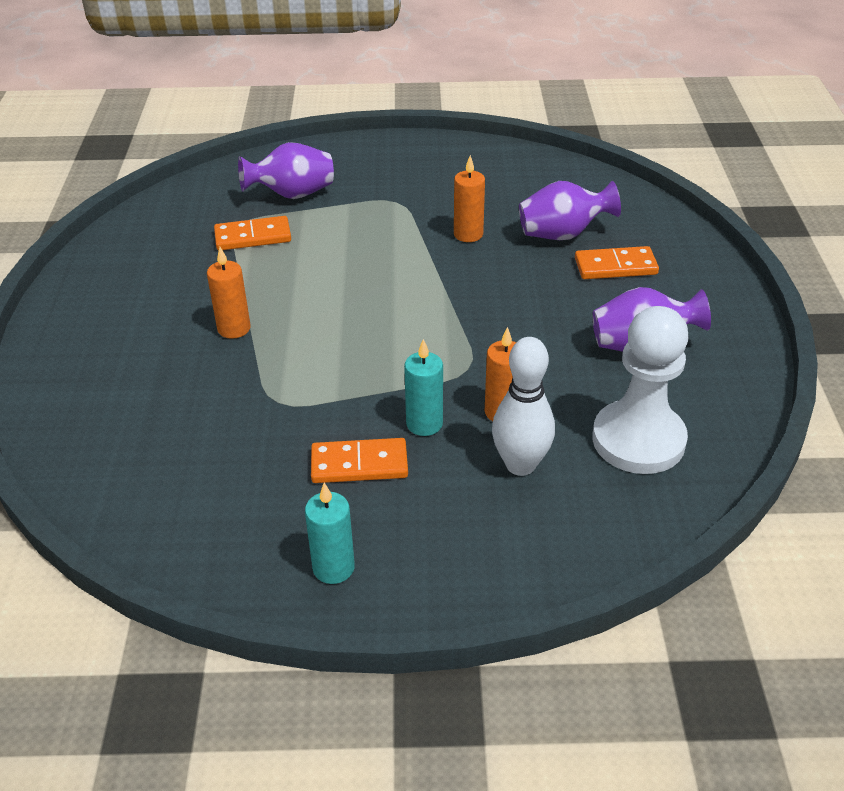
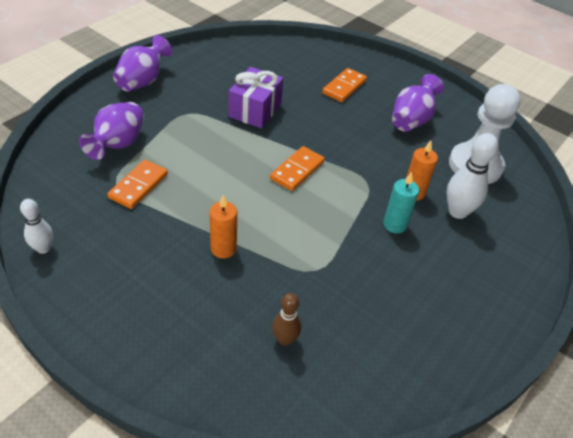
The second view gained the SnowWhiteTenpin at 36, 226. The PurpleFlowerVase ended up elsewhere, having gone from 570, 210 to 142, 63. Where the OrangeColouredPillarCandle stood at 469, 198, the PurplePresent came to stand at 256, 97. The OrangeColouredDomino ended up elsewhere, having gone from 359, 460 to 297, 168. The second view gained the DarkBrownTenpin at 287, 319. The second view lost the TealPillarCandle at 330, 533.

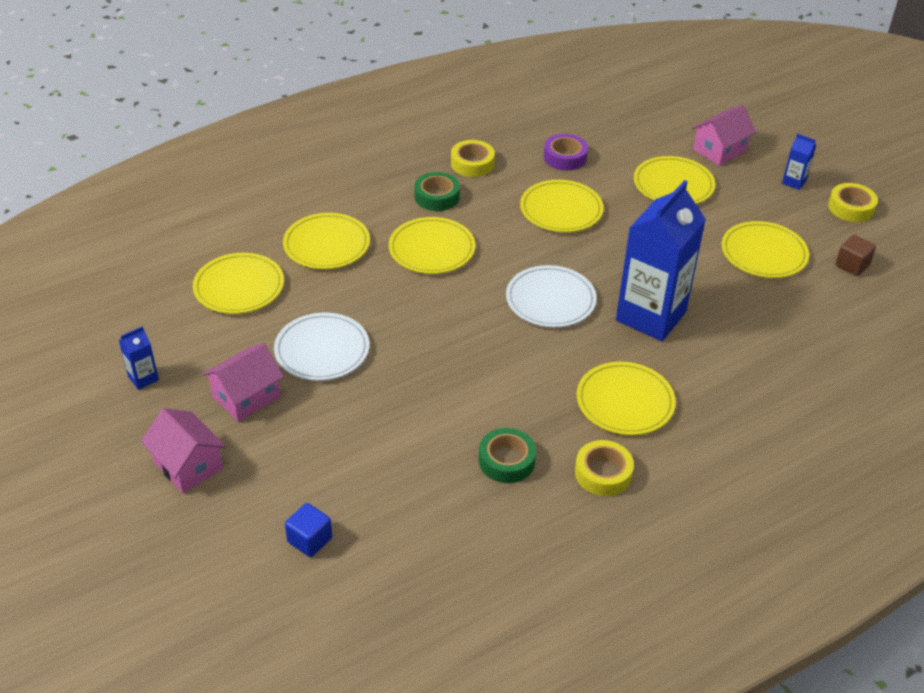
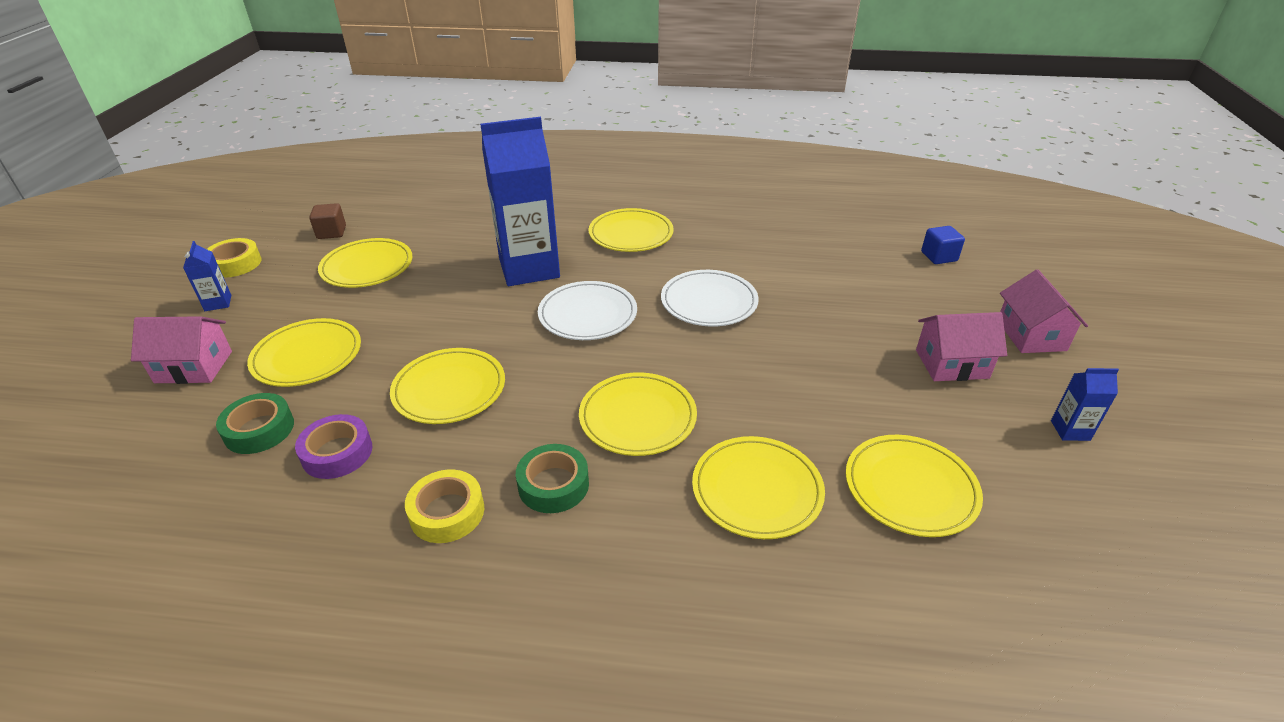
The LeafGreenStickyTape ended up elsewhere, having gone from 507, 455 to 255, 423. The SnowWhiteFlatDish ended up elsewhere, having gone from 321, 347 to 710, 298. The second view lost the YellowStickyTape at 604, 468.

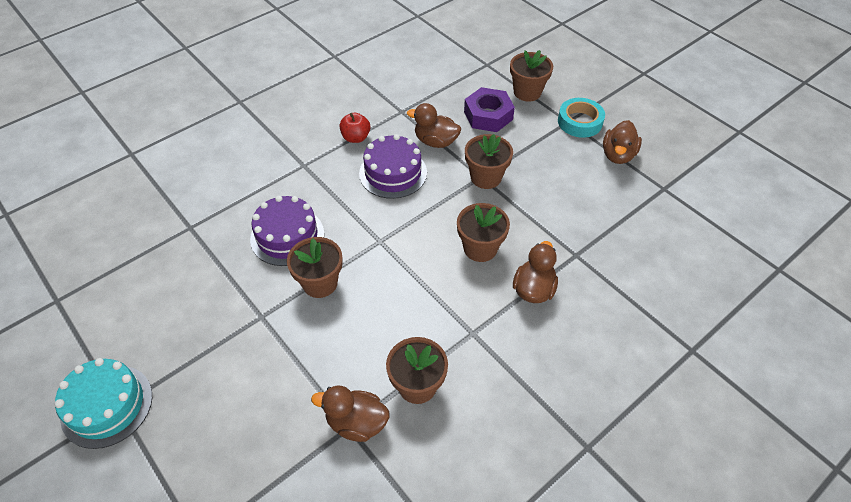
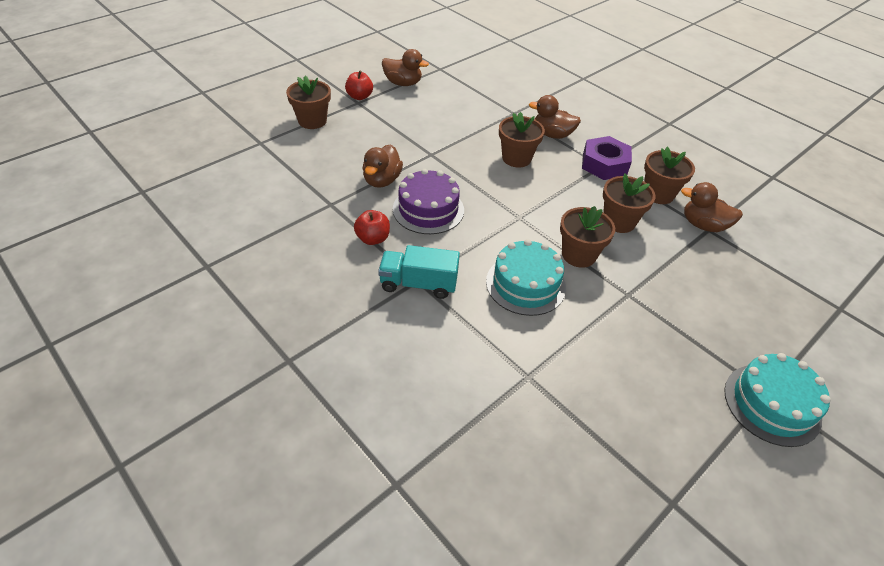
Where the TealStickyTape stood at 581, 118, the CrimsonApple came to stand at 359, 85. The second view gained the TealLorry at 419, 272. What was the PurpleCake at 287, 230 turned into the TealCake at 526, 277. The PurpleHexNut ended up elsewhere, having gone from 489, 109 to 607, 158. The DarkBrownPlantPot ended up elsewhere, having gone from 489, 161 to 629, 203. The DarkBrownRubberDuck at 350, 414 ended up facing another way, 105 degrees clockwise from before.

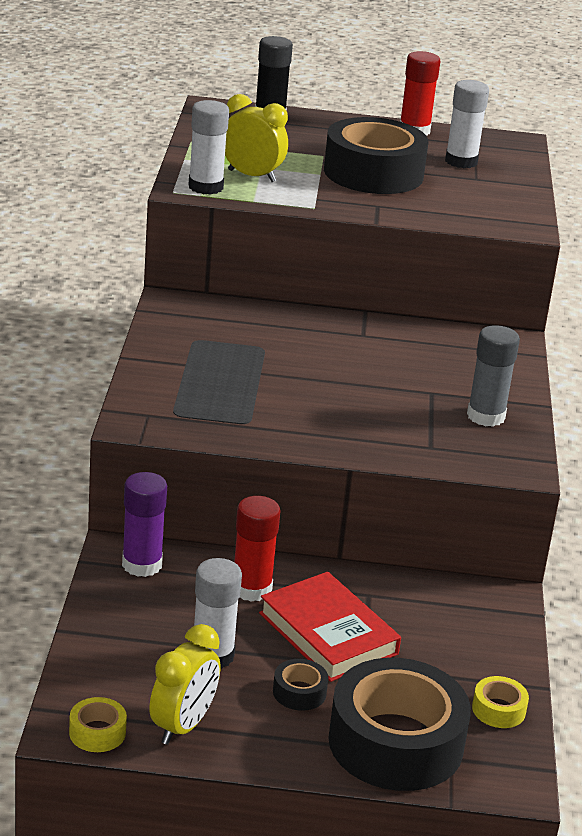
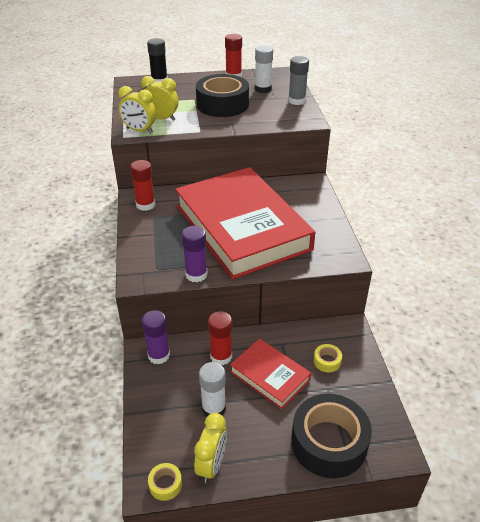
Where the SnowWhiteGlueStick stood at 208, 147, the YellowBedsideClock came to stand at 137, 109. The second view gained the CrimsonGlueStick at 142, 185. The second view gained the CrimsonBook at 245, 223. The second view gained the PurpleGlueStick at 195, 254. The GrayGlueStick ended up elsewhere, having gone from 493, 376 to 298, 80. The YellowStickyTape ended up elsewhere, having gone from 500, 702 to 328, 358. The second view lost the BlackStickyTape at 300, 685.

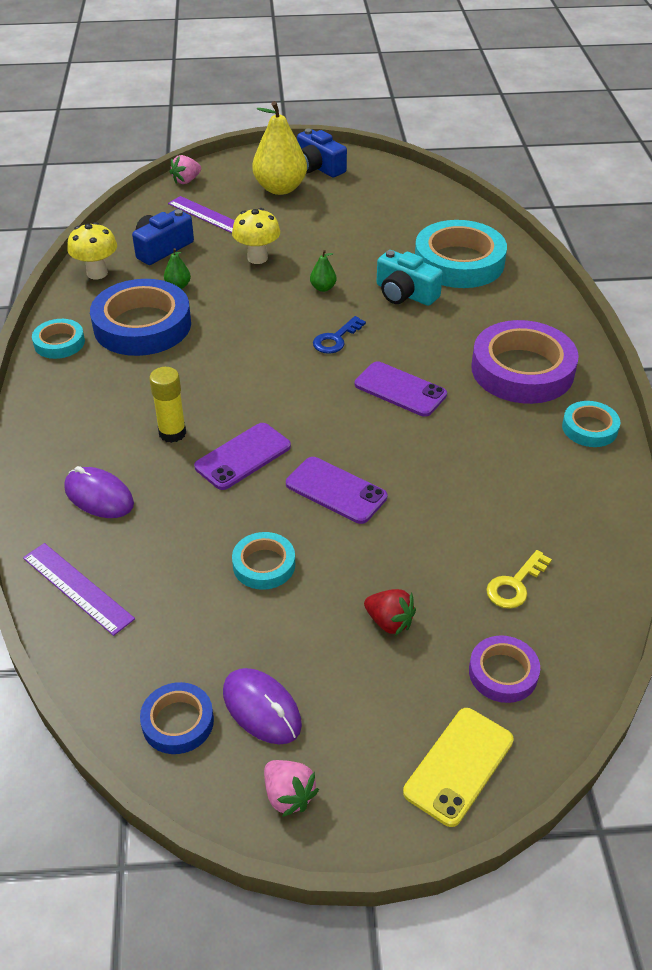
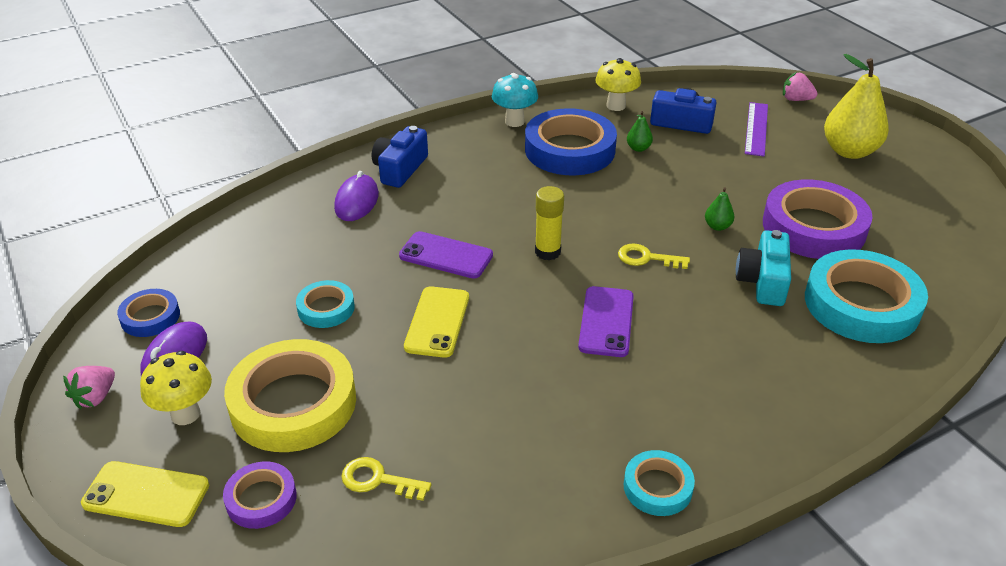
The YellowToadstool ended up elsewhere, having gone from 256, 236 to 176, 388. Where the CrimsonToyStrawberry stood at 390, 612, the YellowStickyTape came to stand at 290, 395. The BlueCompactCamera ended up elsewhere, having gone from 322, 152 to 400, 157. What was the PurpleSmartphone at 336, 490 turned into the YellowSmartphone at 436, 322. Where the TealStickyTape stood at 58, 339, the TealToadstool came to stand at 515, 100. The YellowGlueStick ended up elsewhere, having gone from 167, 405 to 549, 223. What was the BlueKey at 339, 335 turned into the YellowKey at 654, 256. The PurpleStickyTape ended up elsewhere, having gone from 525, 362 to 818, 219. The second view lost the PurpleStraightedge at 79, 589.

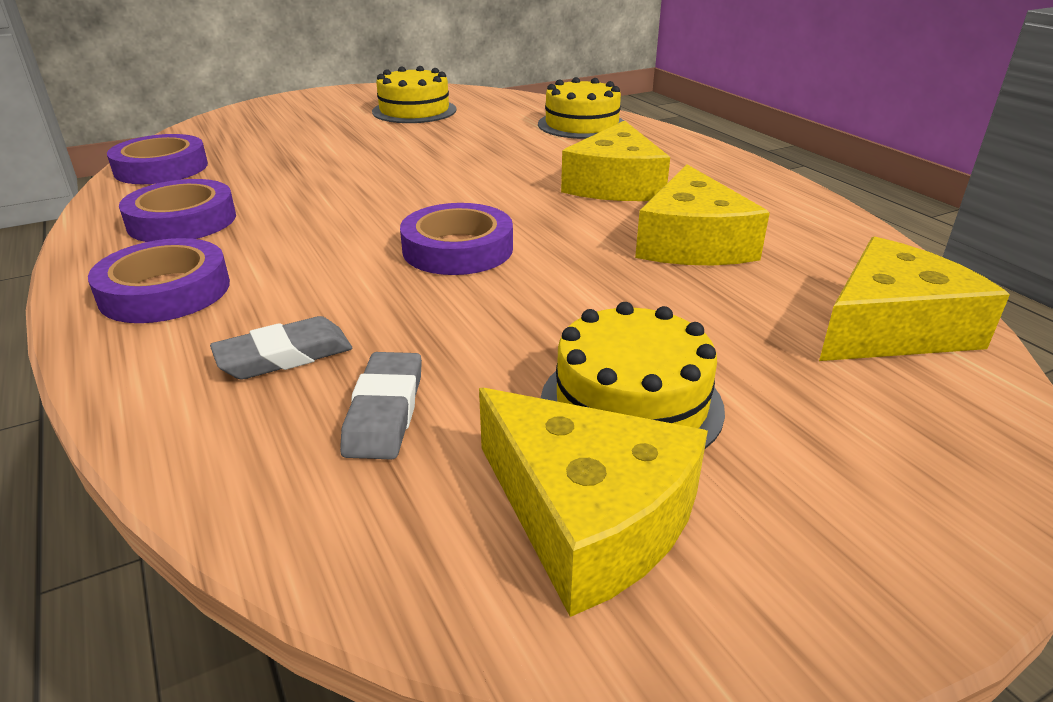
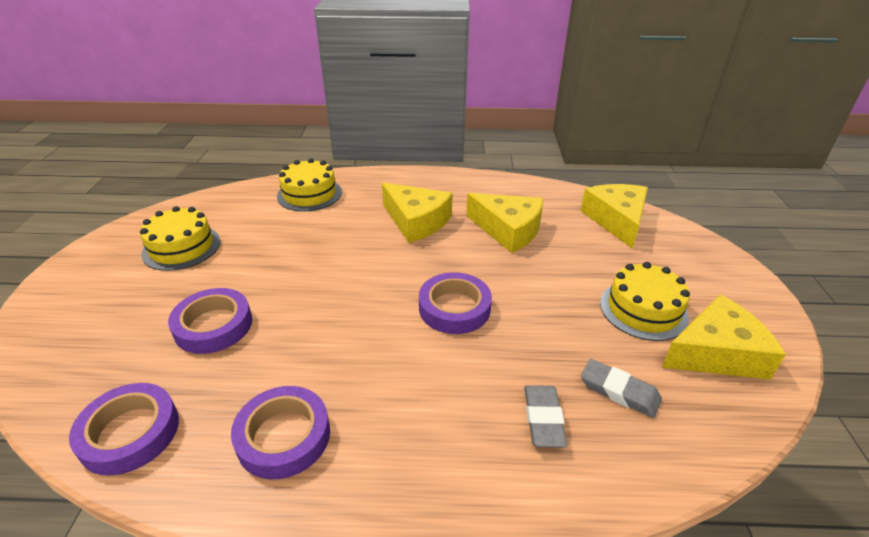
The PurpleStickyTape ended up elsewhere, having gone from 159, 280 to 210, 321.

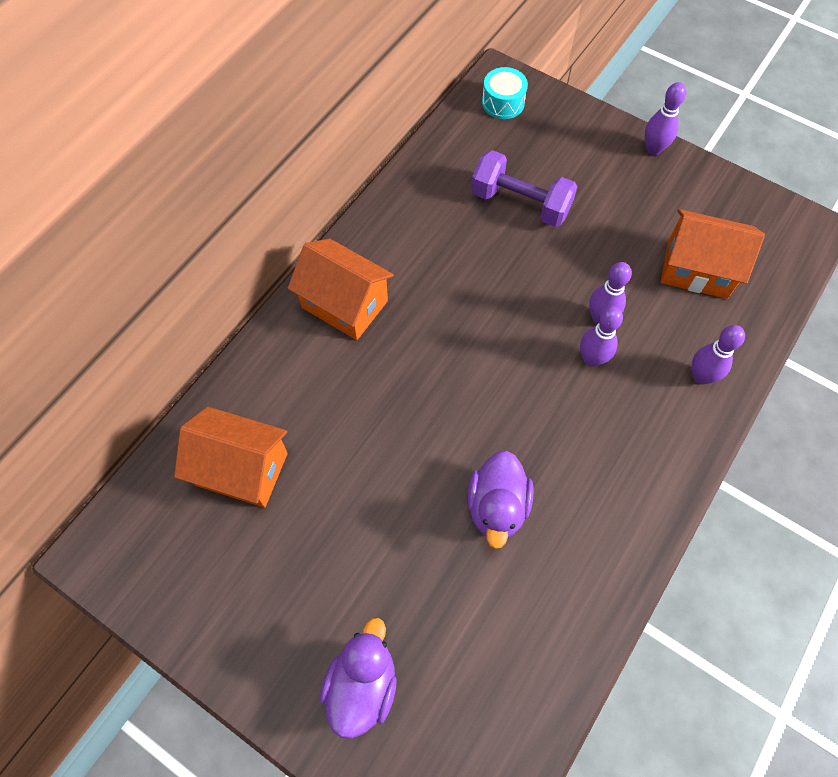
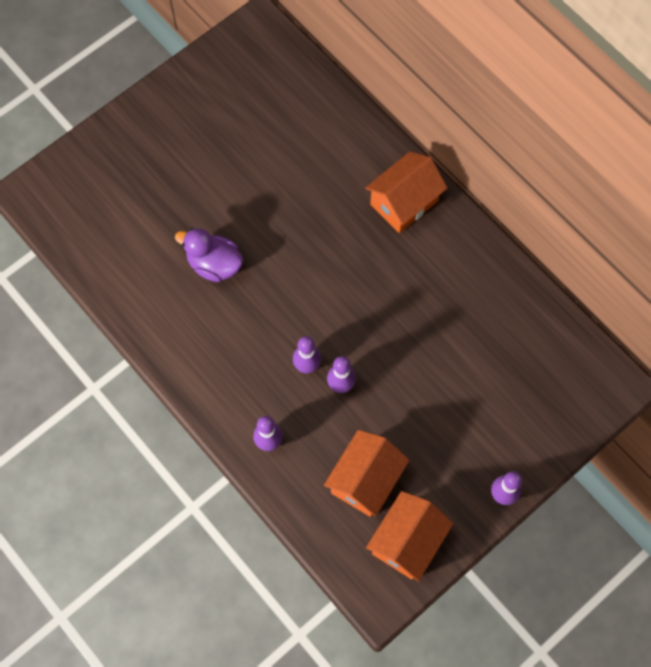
The OrangeColouredCottage ended up elsewhere, having gone from 231, 457 to 410, 536. The second view lost the PurpleRubberDuck at 358, 678. The second view lost the PurpleHandWeight at 524, 188. The second view lost the TealDrum at 505, 93.

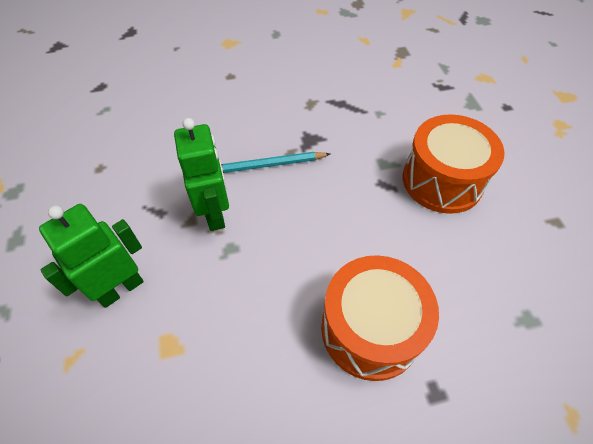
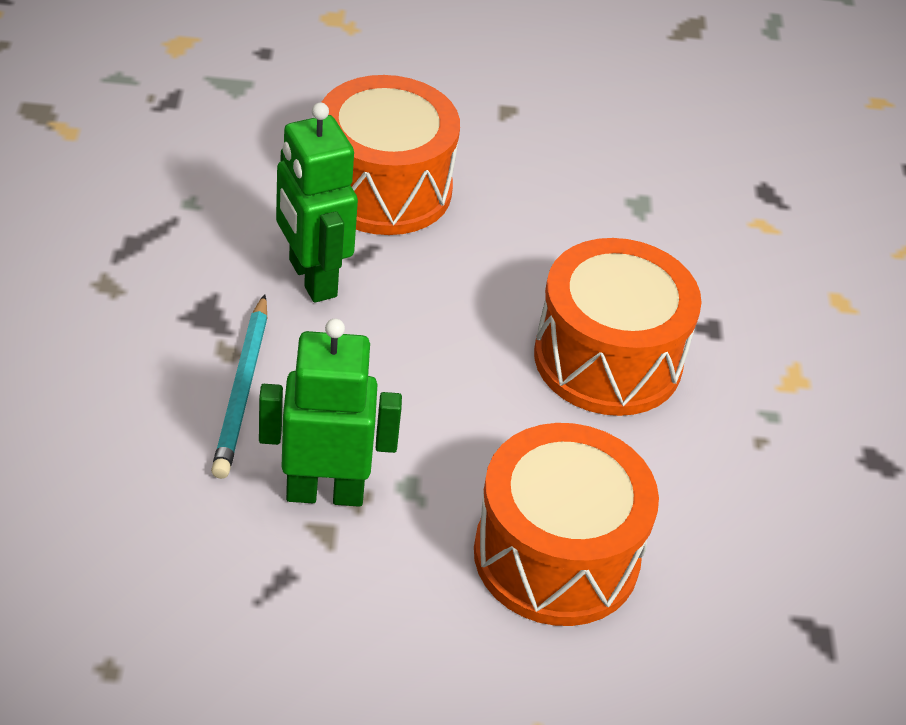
The LeafGreenRobot ended up elsewhere, having gone from 91, 256 to 317, 202. The second view gained the OrangeColouredDrum at 566, 524.

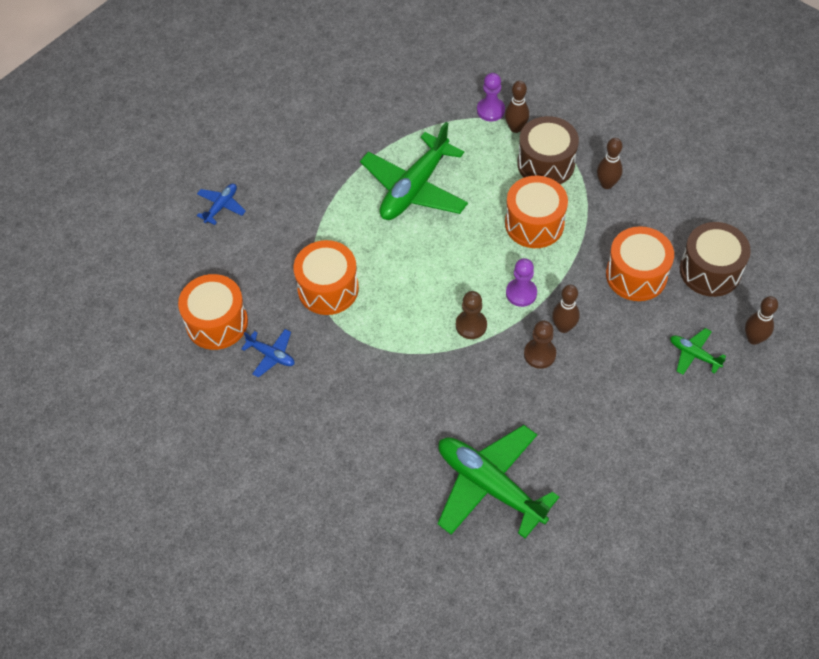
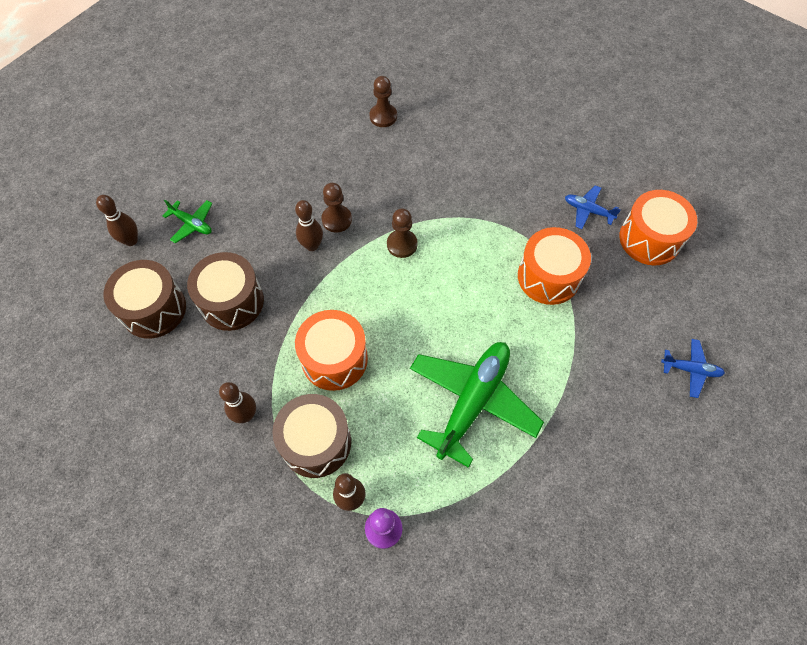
What was the OrangeColouredDrum at 640, 263 turned into the DarkBrownDrum at 225, 291. Where the LeafGreenToyPlane stood at 498, 481, the DarkBrownGamePawn came to stand at 383, 101. The BlueToyPlane at 221, 204 ended up facing another way, 105 degrees counterclockwise from before. The second view lost the PurpleGamePawn at 521, 282.

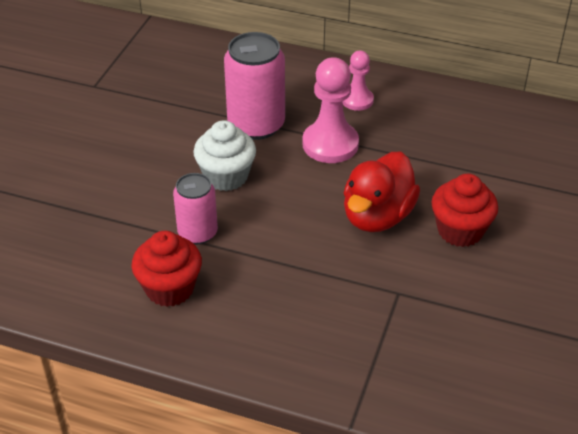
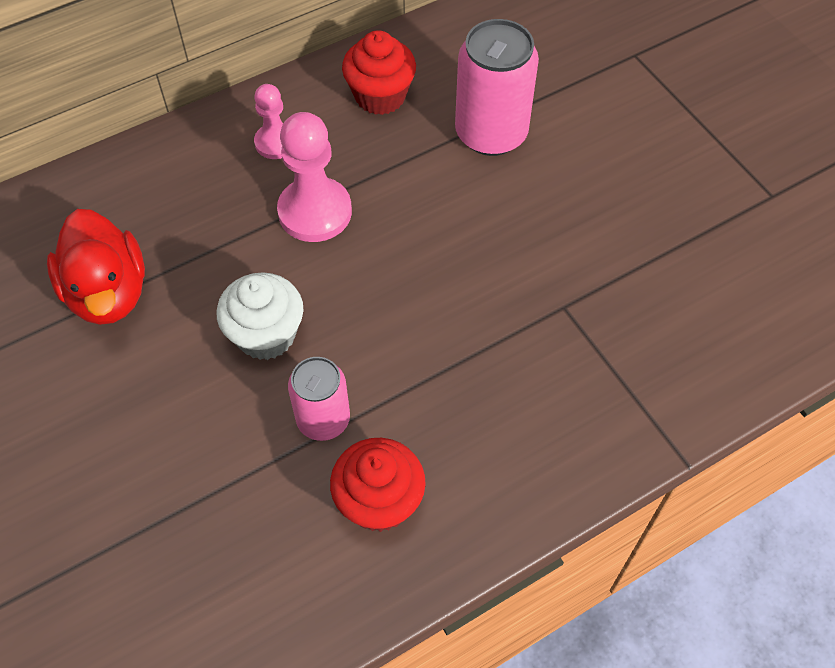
The CrimsonRubberDuck ended up elsewhere, having gone from 382, 192 to 96, 267. The CrimsonMuffin ended up elsewhere, having gone from 464, 210 to 379, 72. The PinkTin ended up elsewhere, having gone from 254, 86 to 497, 87.

